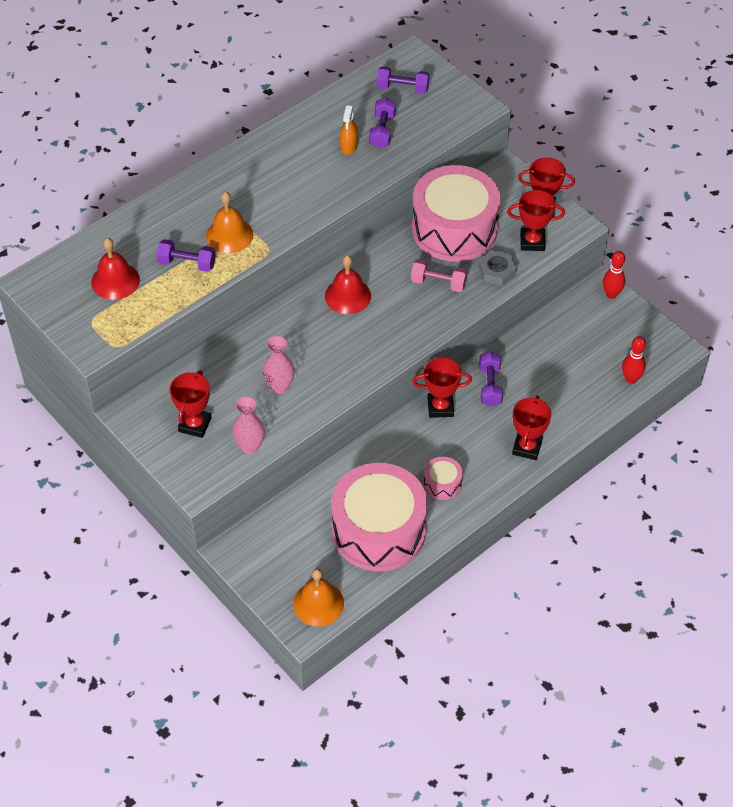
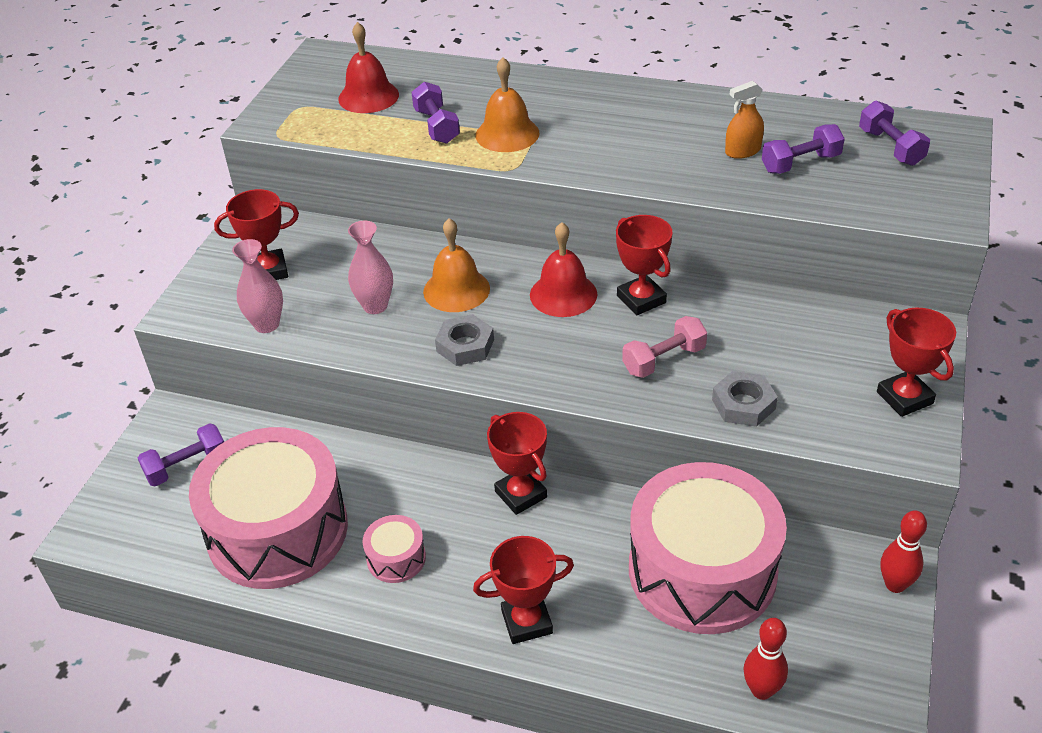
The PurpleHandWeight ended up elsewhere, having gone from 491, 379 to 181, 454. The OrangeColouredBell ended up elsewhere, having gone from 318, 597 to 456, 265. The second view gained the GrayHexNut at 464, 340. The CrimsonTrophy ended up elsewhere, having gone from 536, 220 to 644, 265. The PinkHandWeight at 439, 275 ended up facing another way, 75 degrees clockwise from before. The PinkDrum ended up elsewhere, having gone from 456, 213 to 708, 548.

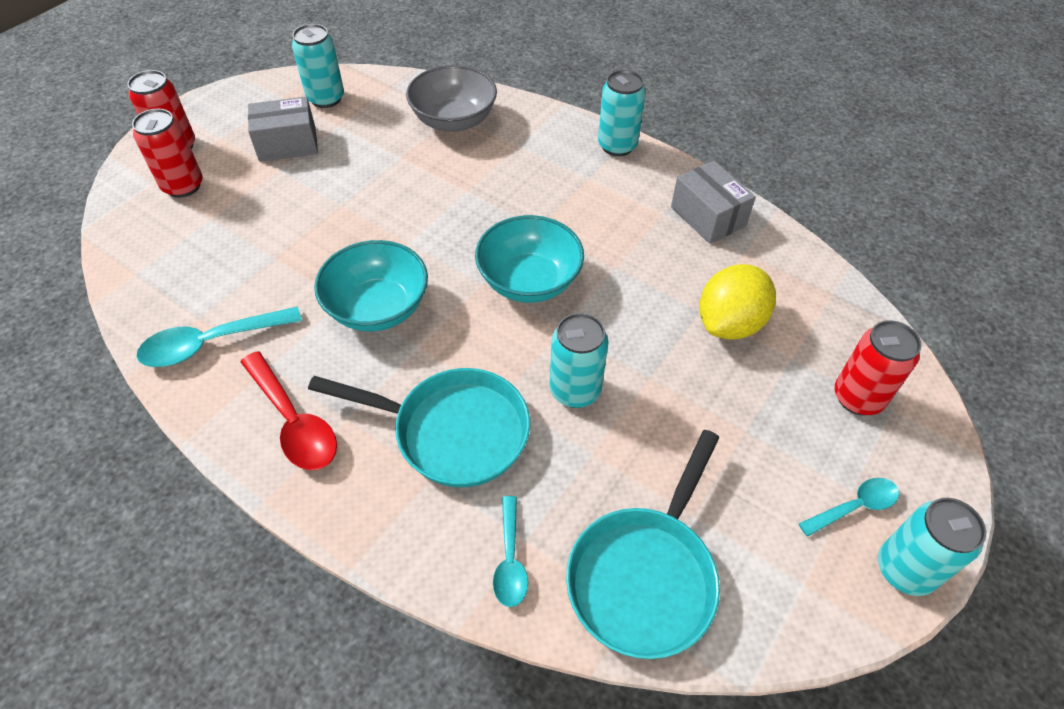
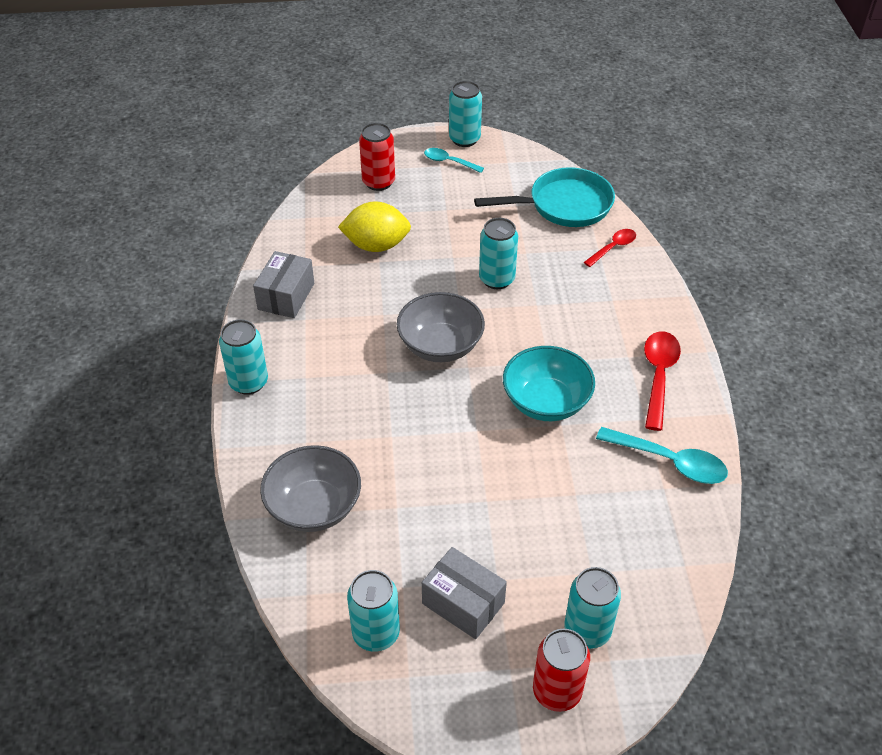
What was the TealDeepDish at 529, 259 turned into the GrayDeepDish at 440, 327. What was the CrimsonTin at 167, 153 turned into the TealTin at 592, 608. What was the TealTablespoon at 510, 551 turned into the CrimsonTablespoon at 610, 248. The second view lost the TealPan at 419, 427.

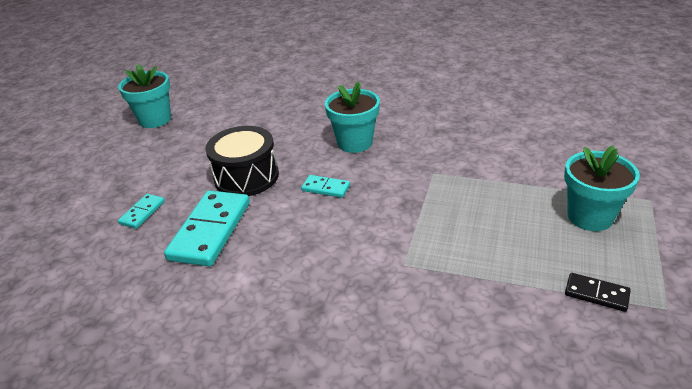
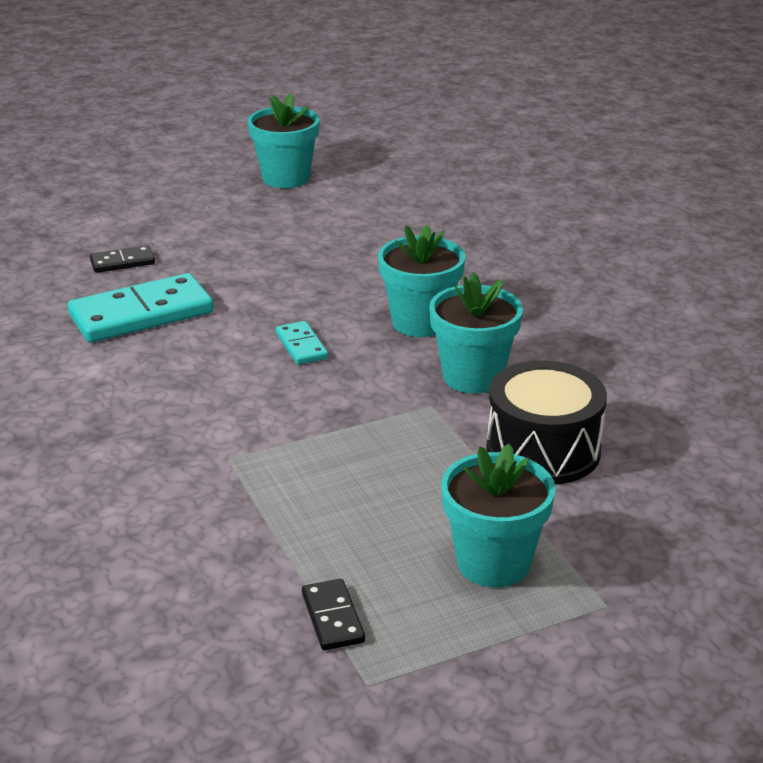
What was the TealDomino at 141, 211 turned into the BlackDomino at 122, 259. The second view gained the TealPlantPot at 476, 333. The BlackDrum ended up elsewhere, having gone from 242, 161 to 546, 422.

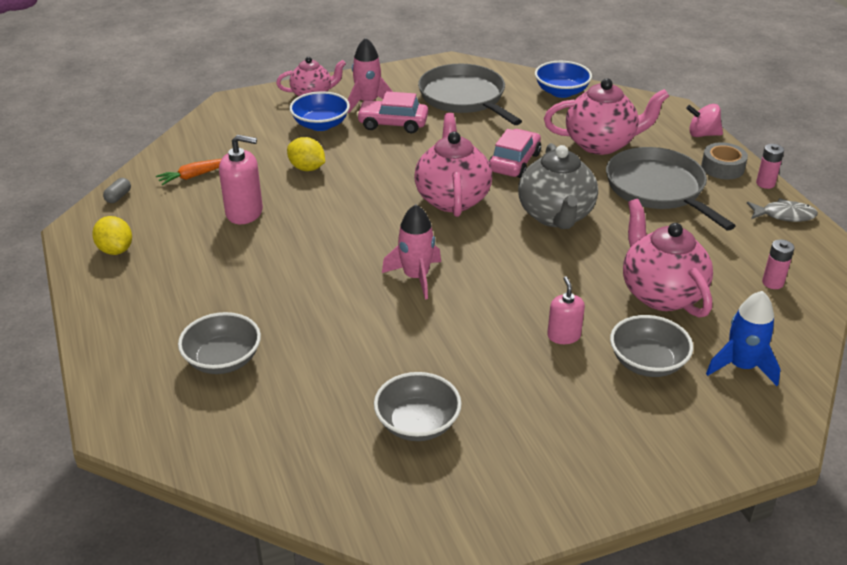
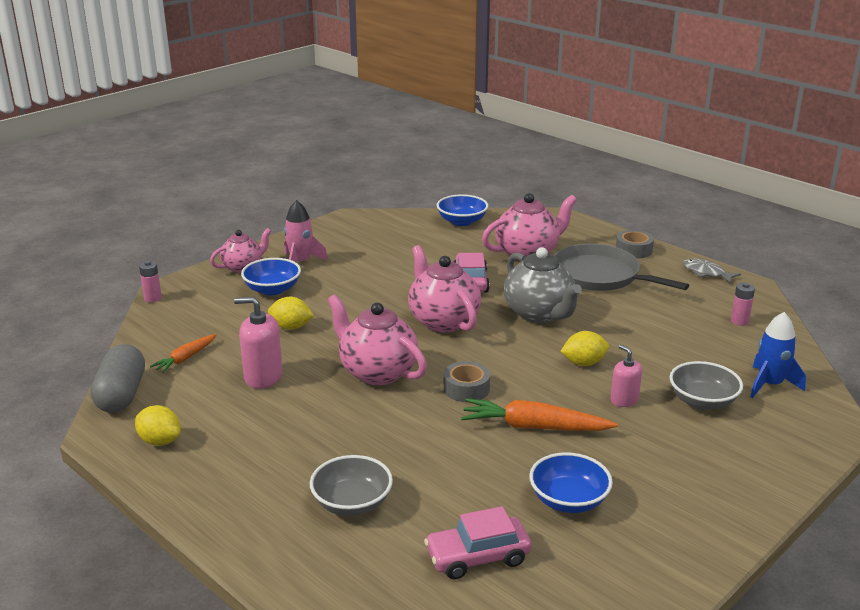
The size of the GrayPillShape at 117, 190 changed by a factor of 2.44. The PinkAaBattery ended up elsewhere, having gone from 770, 166 to 150, 281. The PinkSoapDispenser at 241, 179 ended up facing another way, 150 degrees counterclockwise from before. The PinkTeaPot ended up elsewhere, having gone from 668, 258 to 377, 339. The PinkCar ended up elsewhere, having gone from 392, 112 to 477, 543. Where the PinkToyRocket stood at 411, 251, the GrayStickyTape came to stand at 467, 381. The second view gained the OrangeColouredToyCarrot at 539, 414. What was the GrayDeepDish at 418, 406 turned into the BlueDeepDish at 571, 482. The second view gained the YellowLemon at 584, 348. The GrayFish at 782, 210 ended up facing another way, 120 degrees counterclockwise from before. The second view lost the GrayPan at 470, 94. The second view lost the PinkWhirligig at 704, 120.

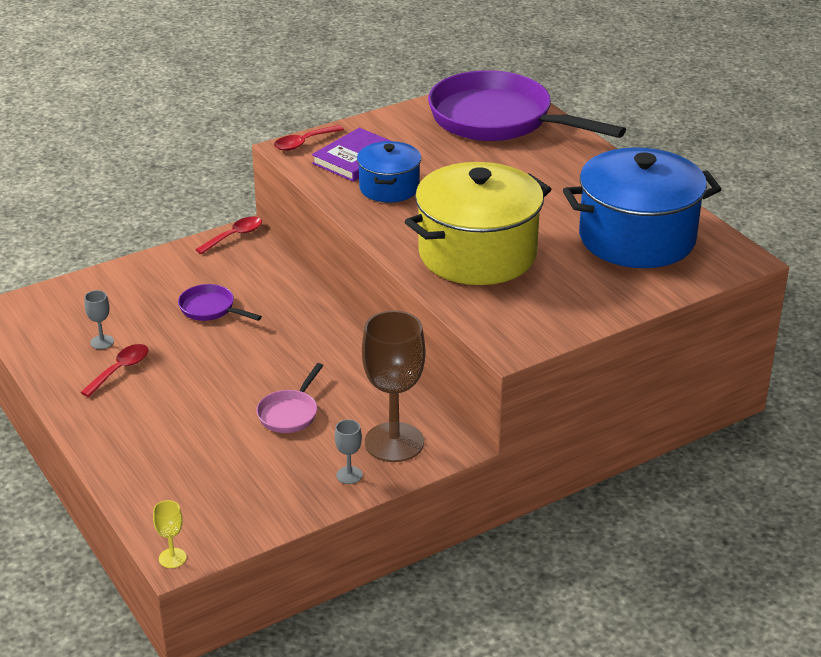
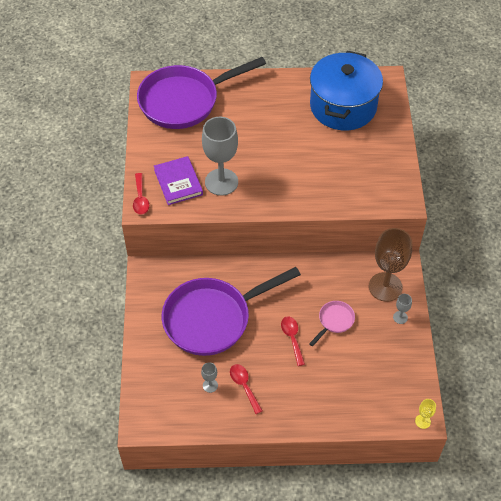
The size of the PurplePan at 220, 302 changed by a factor of 2.40. Where the BluePot stood at 389, 171, the GrayGoblet came to stand at 220, 156. The CrimsonTablespoon ended up elsewhere, having gone from 228, 235 to 293, 341. The PinkPan at 289, 398 ended up facing another way, 105 degrees counterclockwise from before. The second view lost the YellowPot at 478, 223.

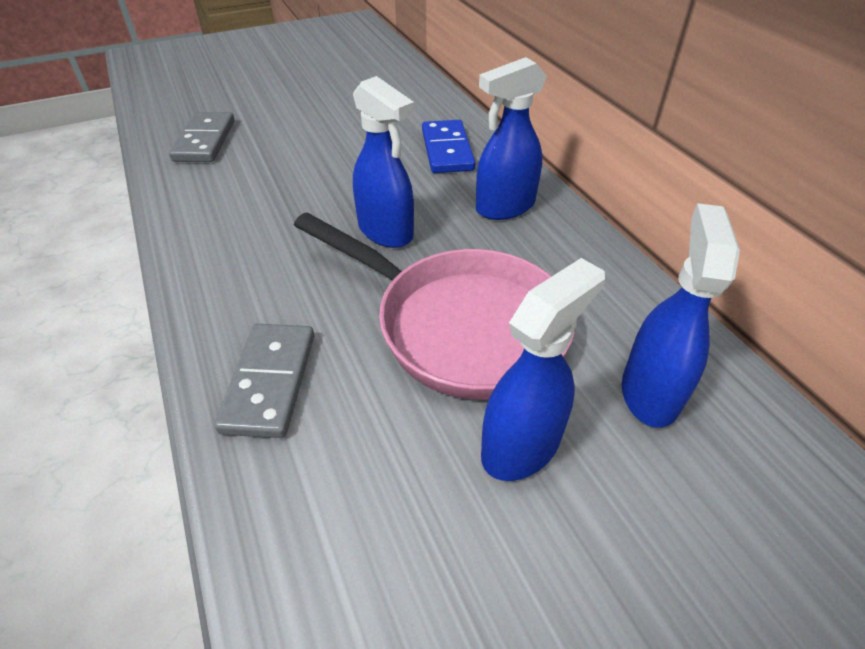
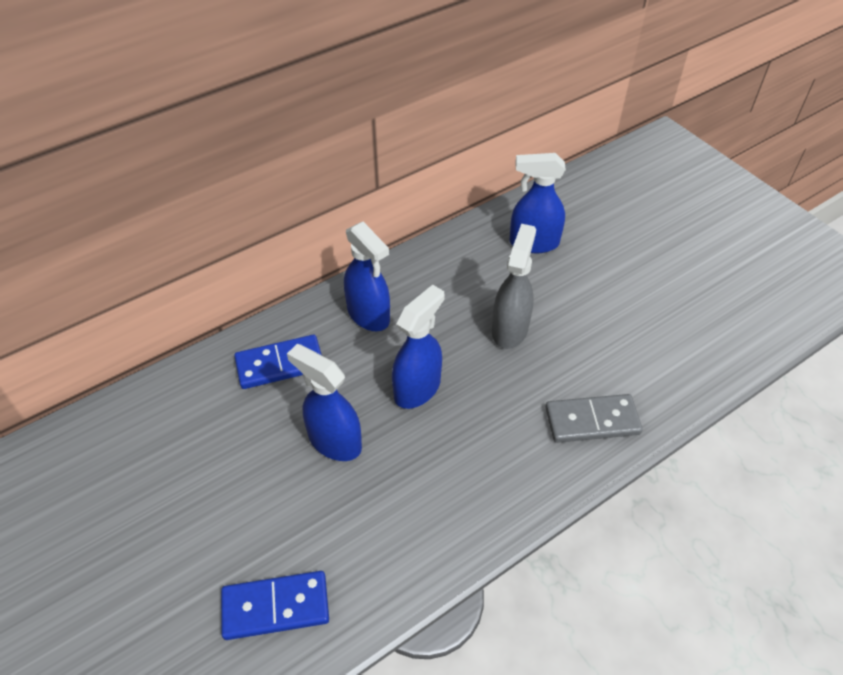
What was the GrayDomino at 202, 137 turned into the BlueDomino at 275, 605. The BlueSprayBottle ended up elsewhere, having gone from 543, 369 to 324, 402. Where the PinkPan stood at 434, 305, the GraySprayBottle came to stand at 514, 286.

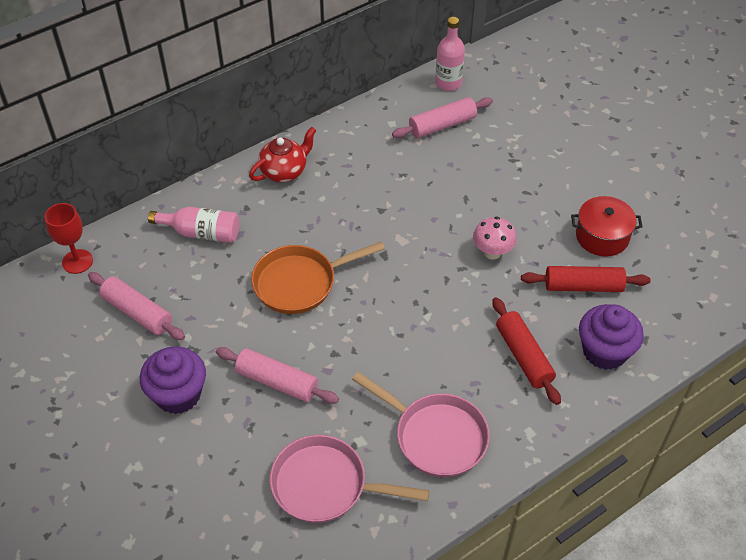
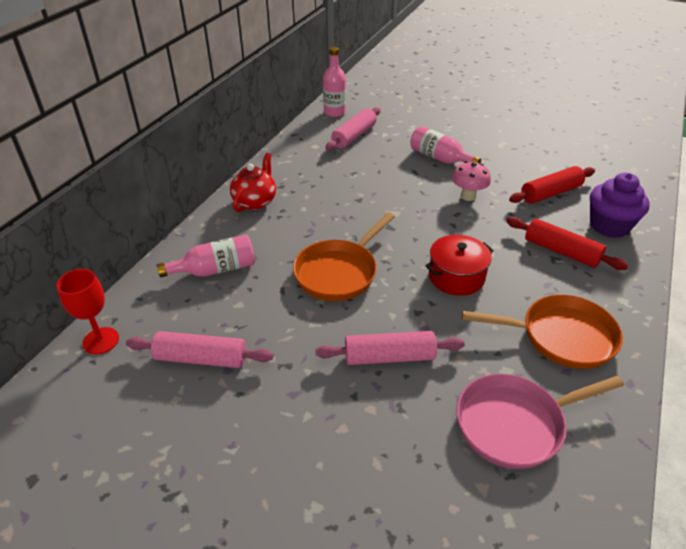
The second view gained the PinkBottle at 445, 145. The CrimsonPot ended up elsewhere, having gone from 607, 226 to 459, 265. What was the PinkPan at 421, 424 turned into the OrangeColouredPan at 542, 332. The second view lost the PurpleMuffin at 173, 380.

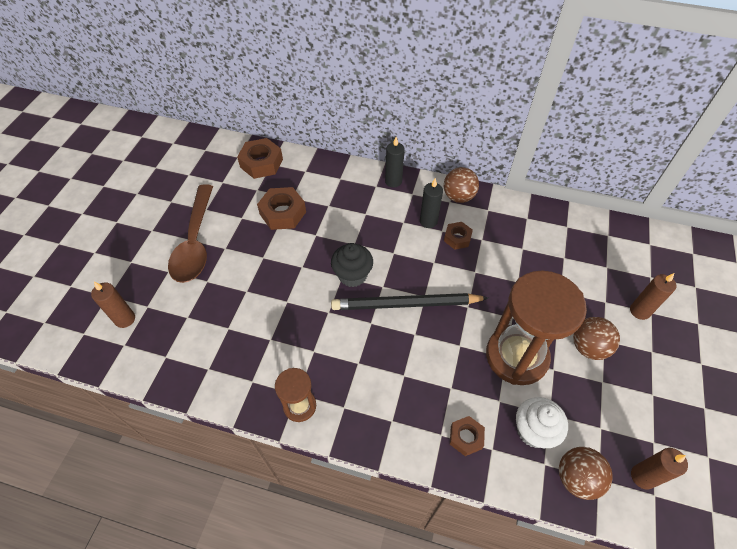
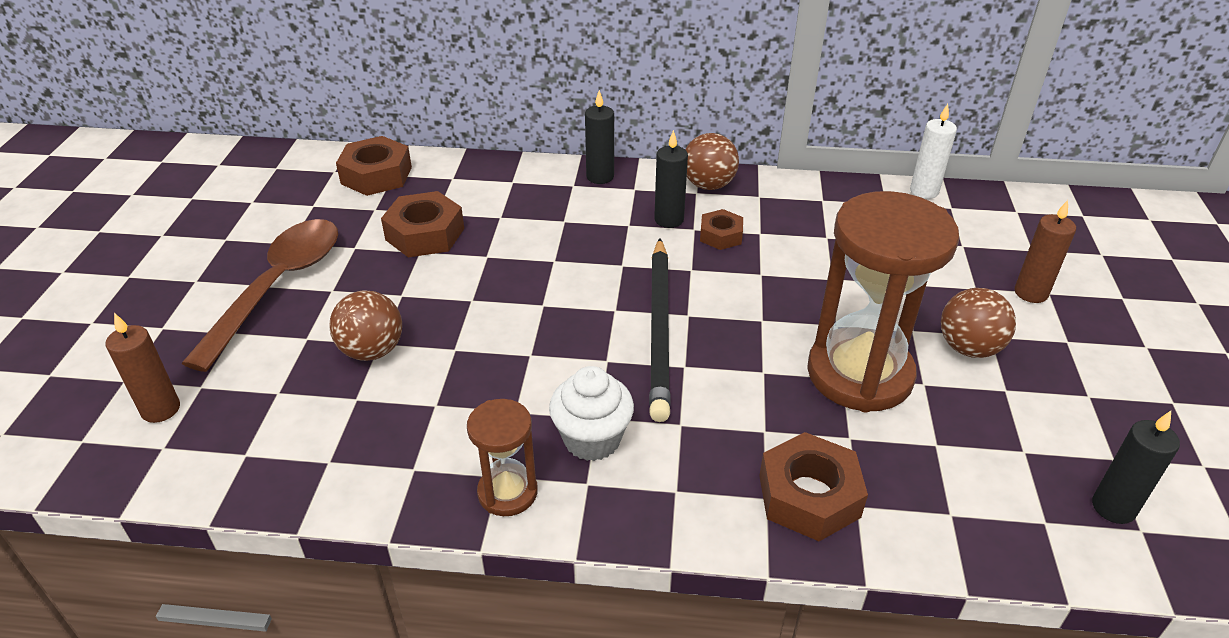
The DarkBrownTablespoon at 190, 233 ended up facing another way, 150 degrees counterclockwise from before. The DarkBrownPlayBall ended up elsewhere, having gone from 586, 473 to 365, 325. The SnowWhiteMuffin ended up elsewhere, having gone from 542, 422 to 591, 413. The BlackLeadPencil at 409, 301 ended up facing another way, 75 degrees counterclockwise from before. The size of the DarkBrownHexNut at 467, 436 changed by a factor of 1.66. The second view gained the SnowWhitePillarCandle at 933, 151. What was the DarkBrownPillarCandle at 659, 469 turned into the BlackPillarCandle at 1136, 467. The second view lost the BlackMuffin at 352, 265.

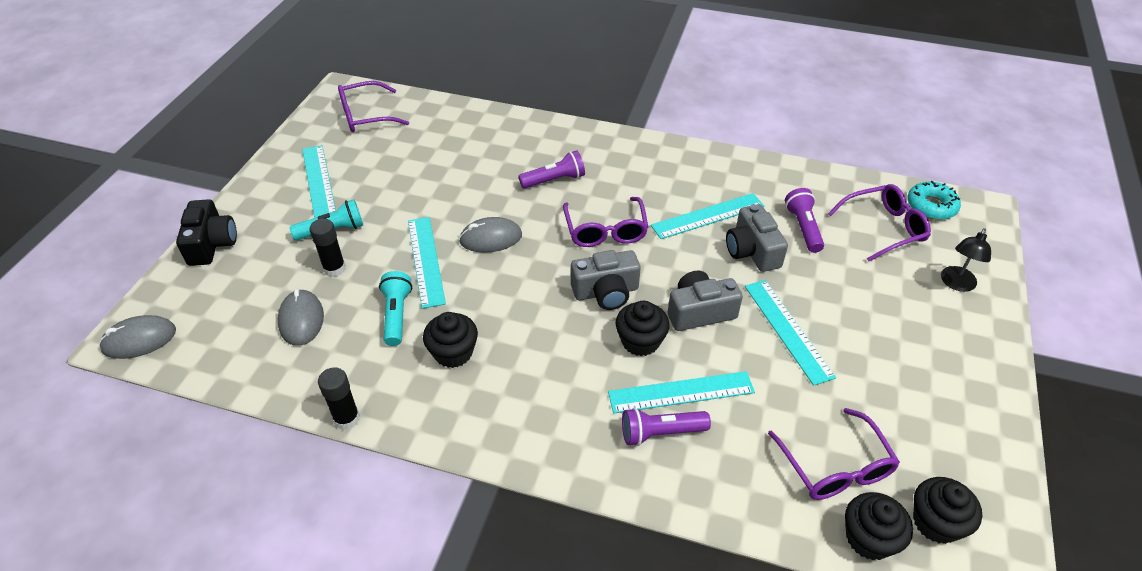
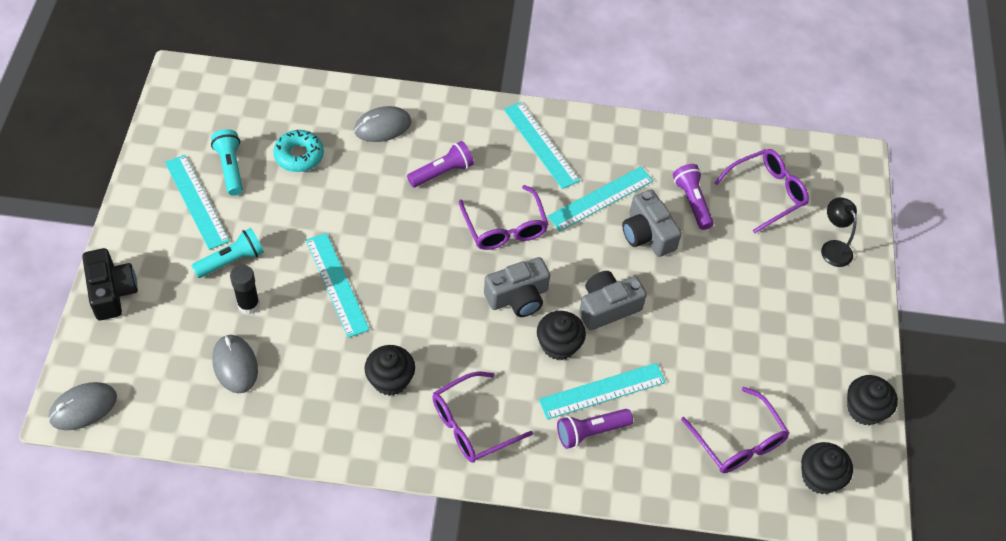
The TealTorch ended up elsewhere, having gone from 395, 308 to 227, 162. The TealDonut ended up elsewhere, having gone from 934, 200 to 298, 151. The GrayPcMouse ended up elsewhere, having gone from 490, 235 to 382, 124. The PurpleSpectacles ended up elsewhere, having gone from 373, 106 to 482, 417. The TealStraightedge ended up elsewhere, having gone from 790, 333 to 542, 145. The BlackReadingLamp at 966, 260 ended up facing another way, 135 degrees clockwise from before. The BlackMuffin ended up elsewhere, having gone from 879, 526 to 872, 400. The second view lost the BlackGlueStick at 339, 398.

